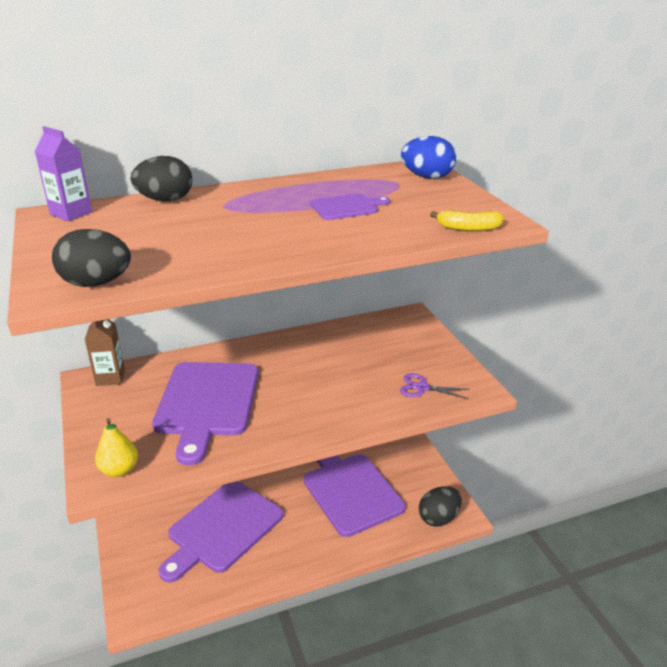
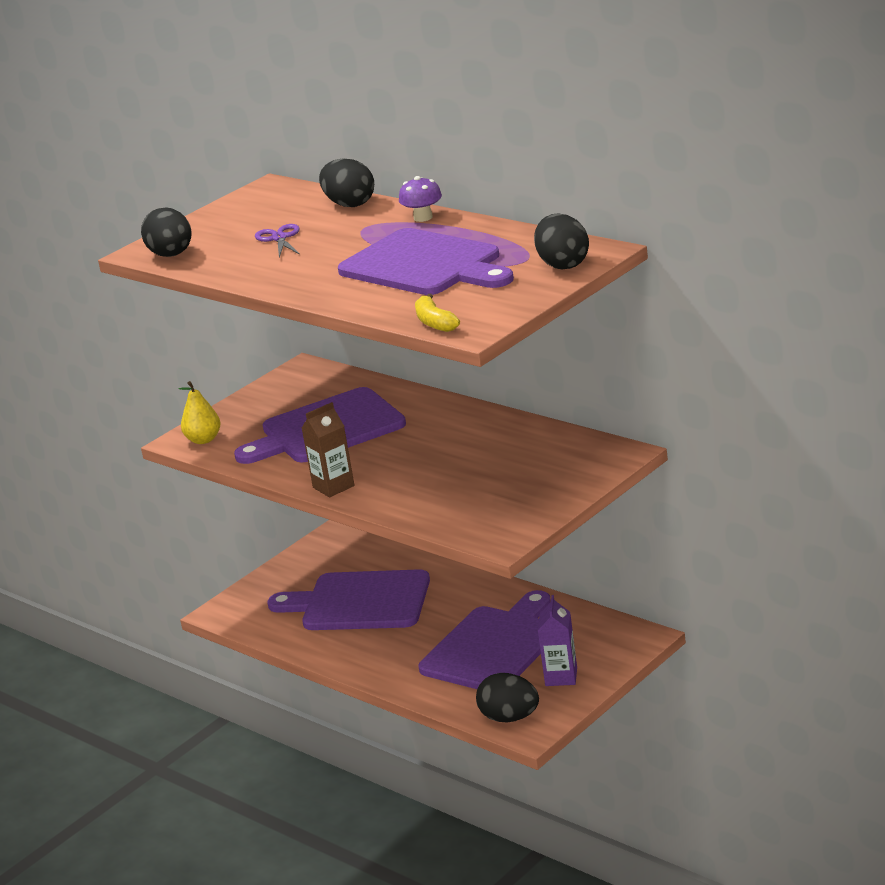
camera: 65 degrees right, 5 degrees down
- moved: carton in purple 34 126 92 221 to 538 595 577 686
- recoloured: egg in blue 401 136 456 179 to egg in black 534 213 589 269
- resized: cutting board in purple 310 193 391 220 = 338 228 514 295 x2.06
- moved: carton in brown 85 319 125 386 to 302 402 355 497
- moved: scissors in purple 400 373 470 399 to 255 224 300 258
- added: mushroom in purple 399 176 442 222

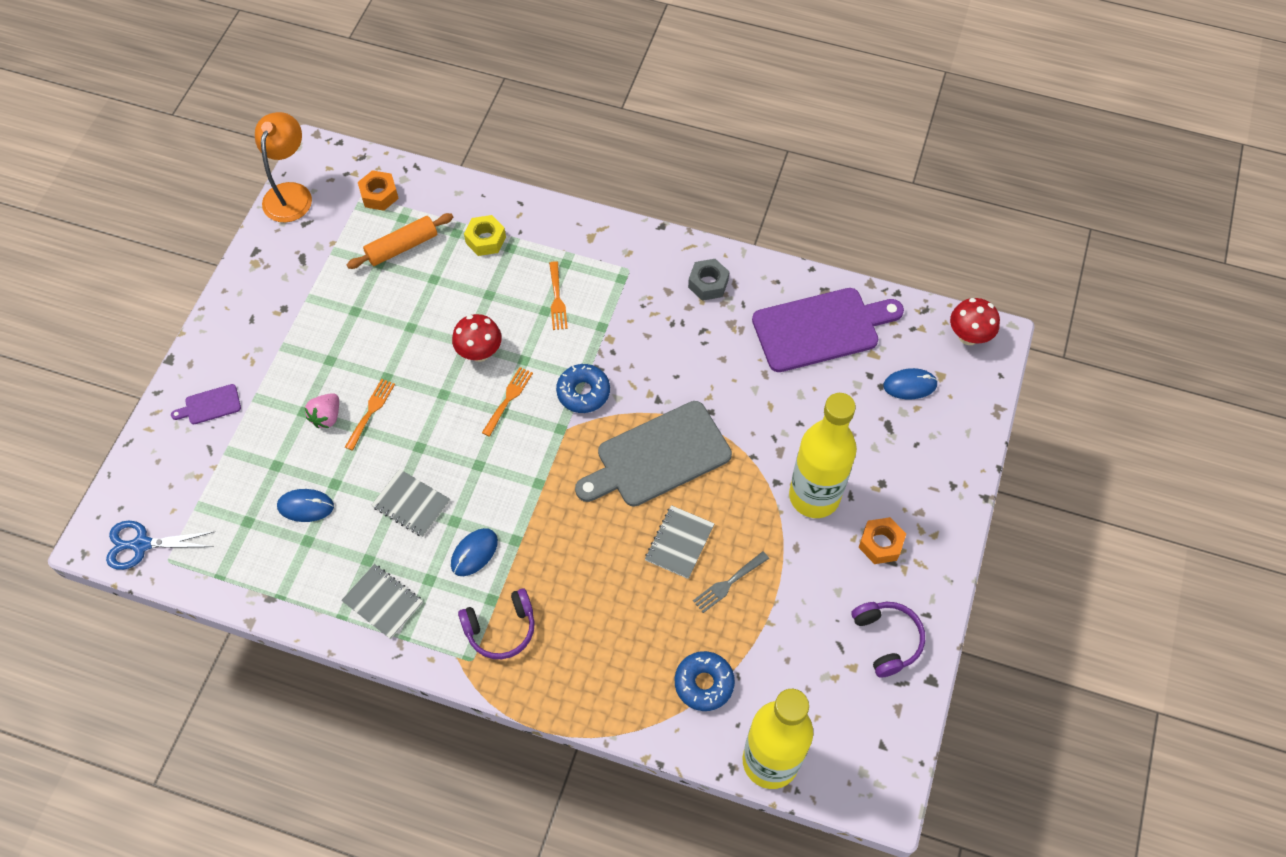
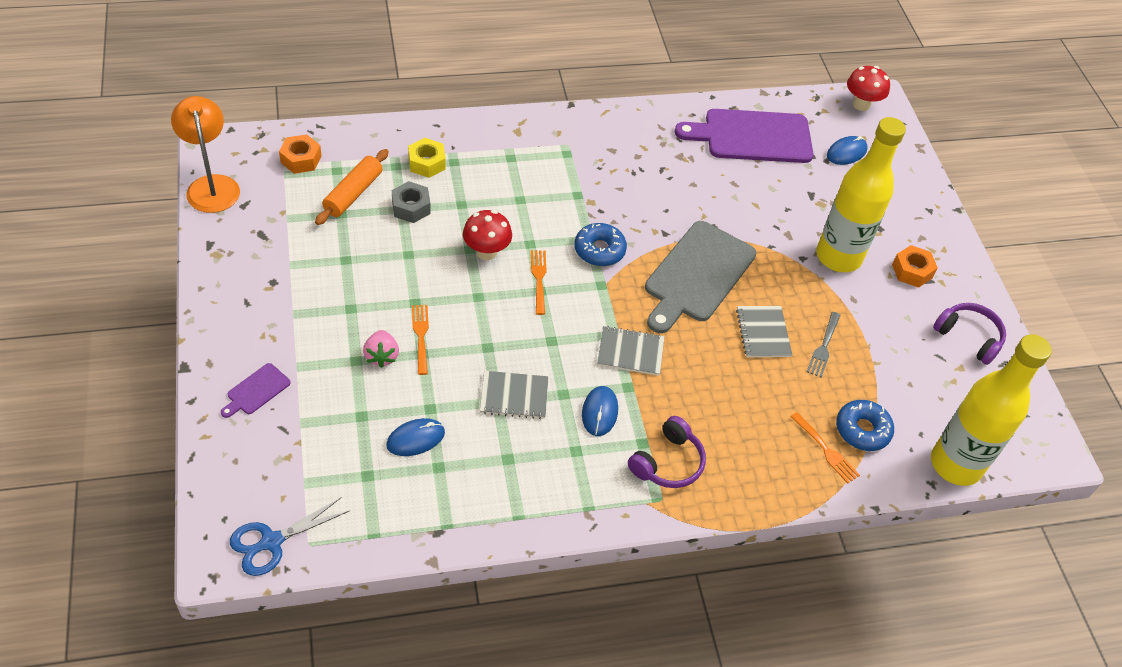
camera: 35 degrees left, 10 degrees down
- moved: nut in grey 688 259 729 301 to 392 181 431 223
- moved: fork in orange 549 261 568 330 to 790 412 860 483
- turned: cutting board in purple 752 288 904 372 = 675 109 814 163 135 degrees counterclockwise
- moved: notebook in grey 341 564 423 639 to 597 326 664 376

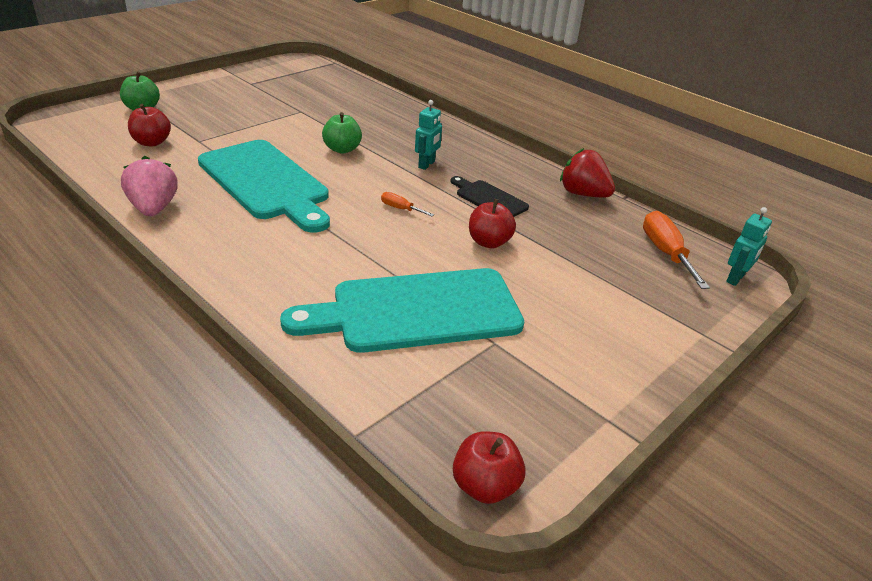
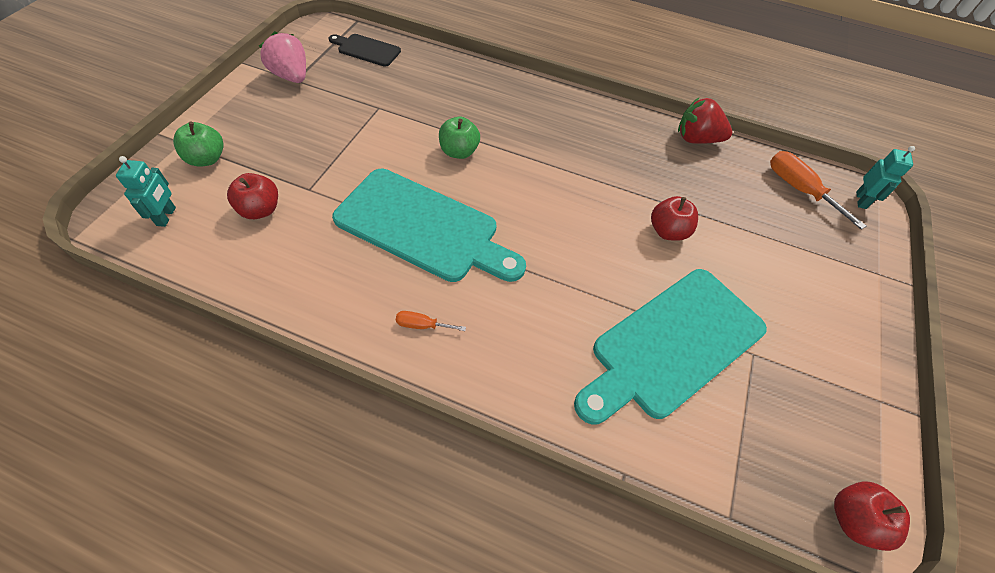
camera: 25 degrees left, 20 degrees up
- moved: robot in turquoise 415 100 442 170 to 116 156 176 227
- moved: strawberry in pink 121 156 178 216 to 259 31 306 83
- moved: cutting board in black 450 176 529 217 to 329 34 401 67
- moved: screwdriver in orange 381 192 434 216 to 396 311 466 331

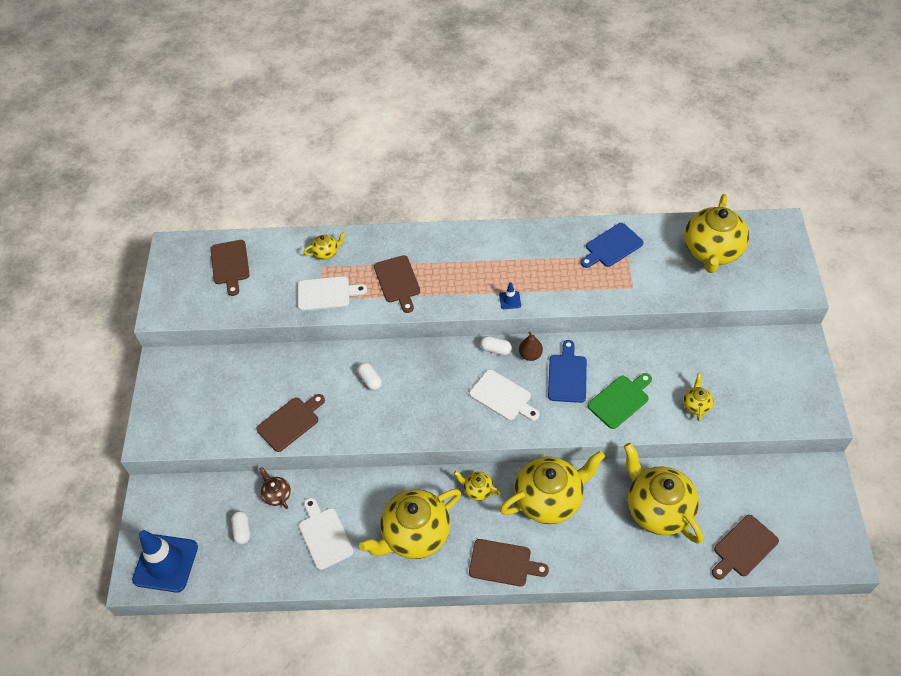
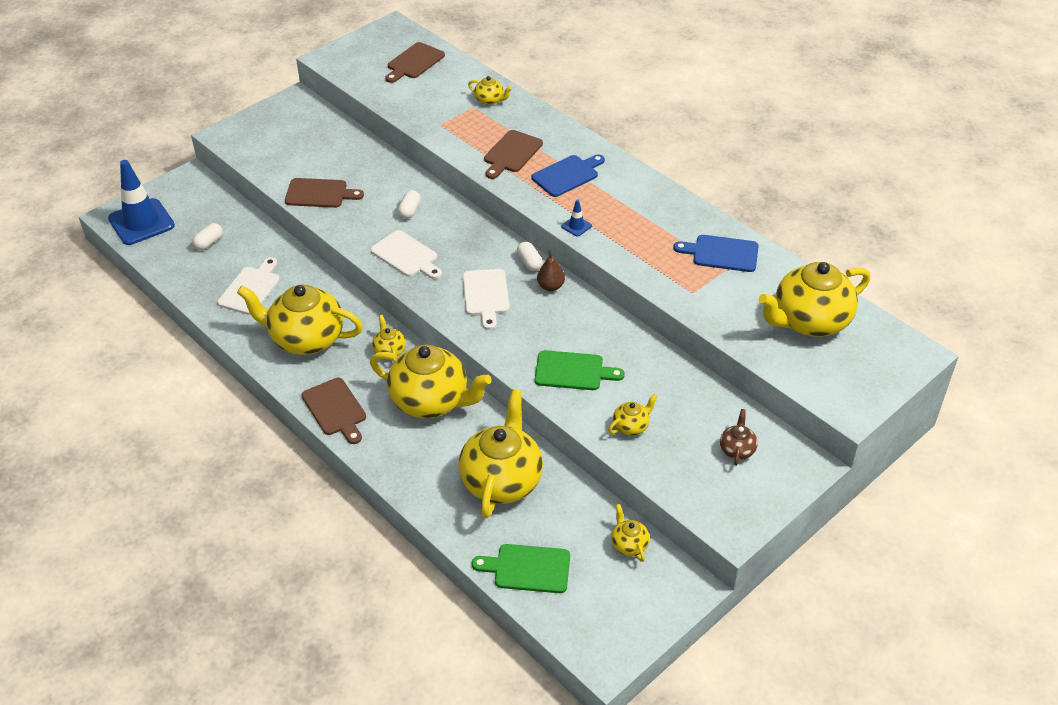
camera: 45 degrees right, 10 degrees down
- moved: cutting board in white 298 276 367 311 to 371 230 442 279
- moved: cutting board in blue 548 340 587 403 to 532 154 605 197
- moved: teapot in brown 260 467 291 509 to 720 409 758 466
- recoloured: cutting board in brown 712 515 779 580 to cutting board in green 472 544 570 593
- added: teapot in yellow 611 504 650 562

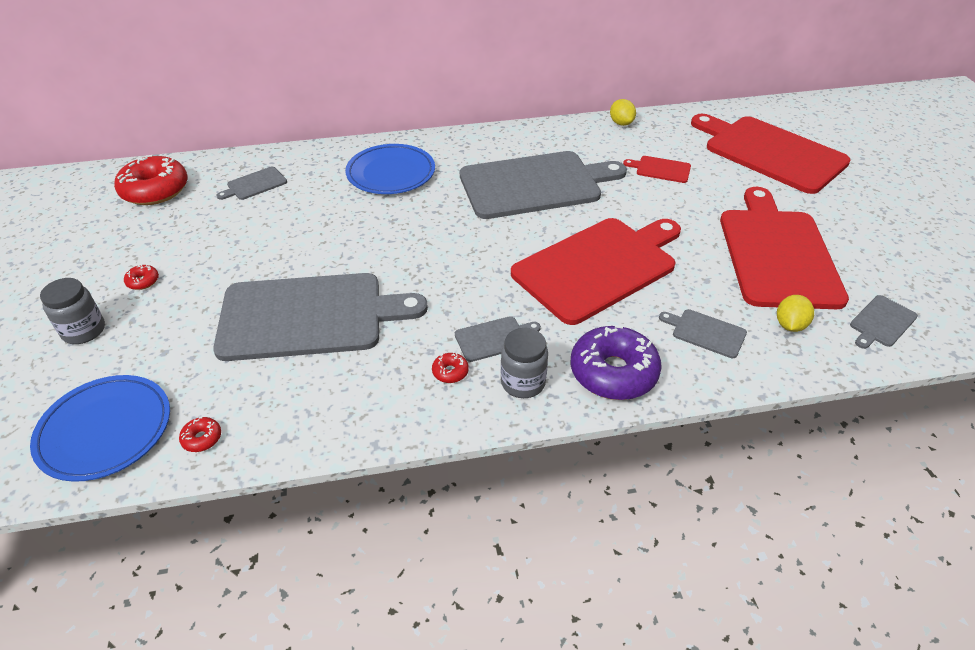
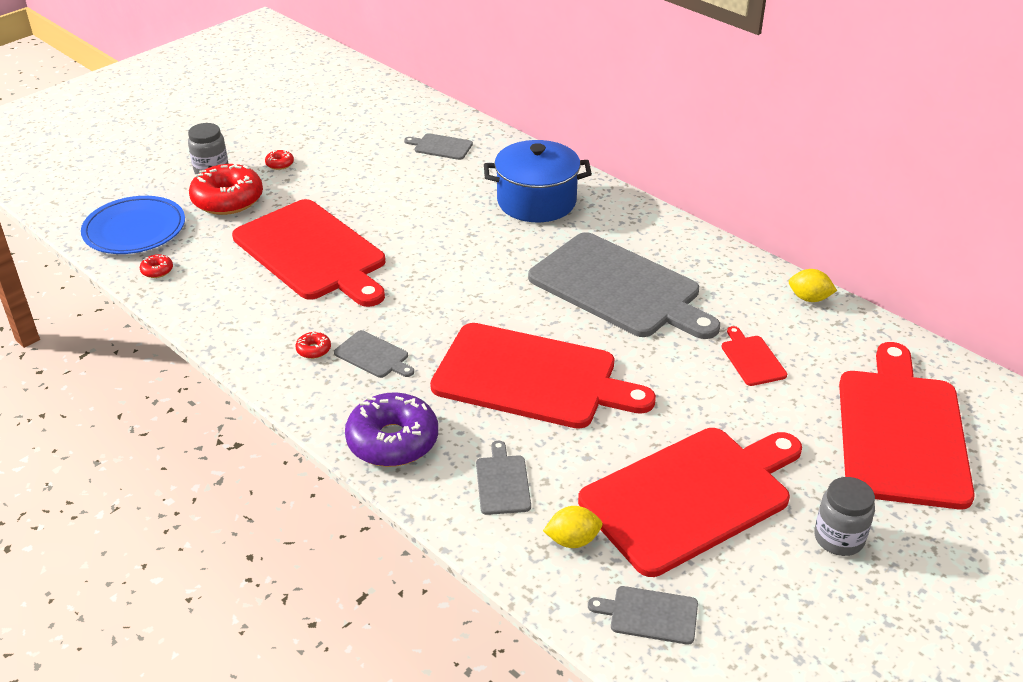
camera: 55 degrees right, 5 degrees down
- turned: lemon in yellow 610 99 636 126 = 789 269 837 302 75 degrees clockwise
- replaced: plate in blue 345 144 435 194 to pot in blue 484 140 592 222
- moved: donut in red 114 155 188 205 to 189 164 263 215
- recoloured: cutting board in grey 213 273 428 361 to cutting board in red 232 199 386 307
- moved: jar in grey 501 328 548 398 to 814 477 875 556

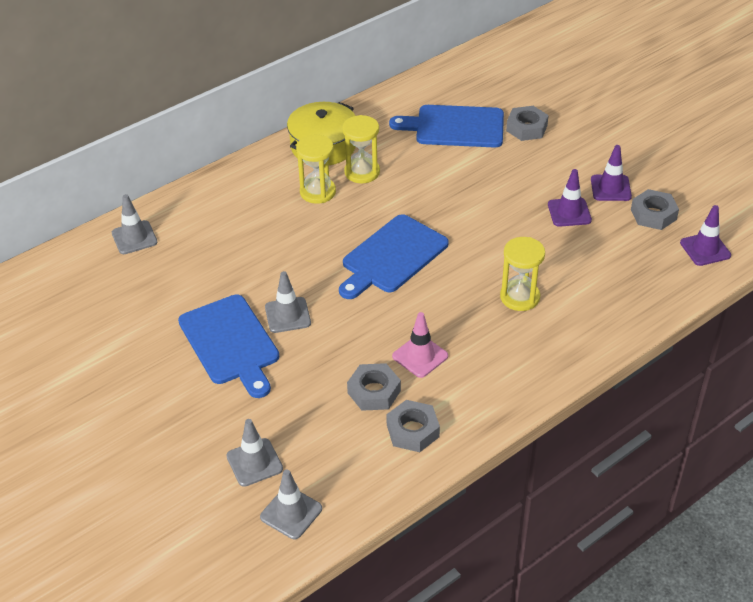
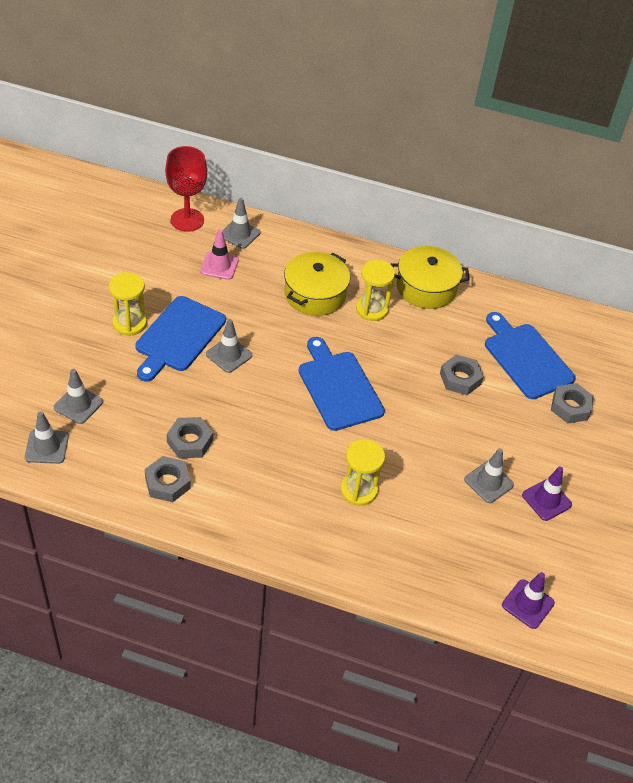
camera: 50 degrees right, 5 degrees up
- moved: hourglass in yellow 342 115 380 183 to 109 272 147 336
- recoloured: traffic cone in purple 548 169 592 227 to traffic cone in grey 464 448 514 503
- moved: nut in grey 631 189 679 230 to 440 355 484 395
- turned: cutting board in blue 339 214 449 299 = 299 337 385 431 60 degrees clockwise
- moved: traffic cone in pink 392 312 448 378 to 200 230 239 280
- added: goblet in red 165 146 207 232
- added: pot in yellow 284 252 350 316

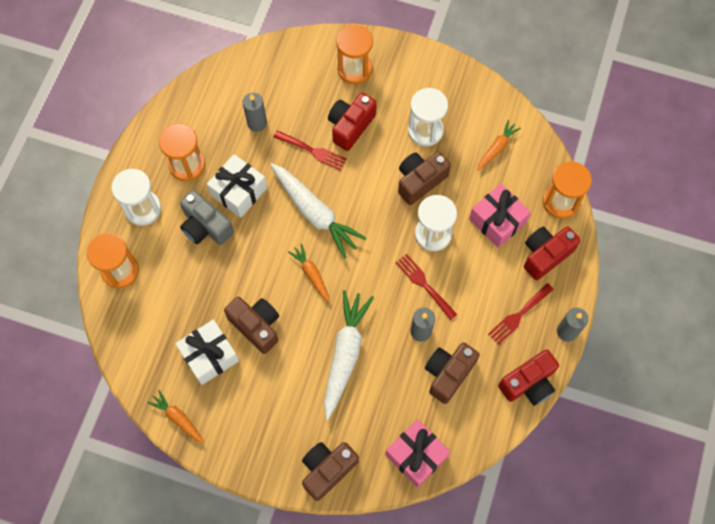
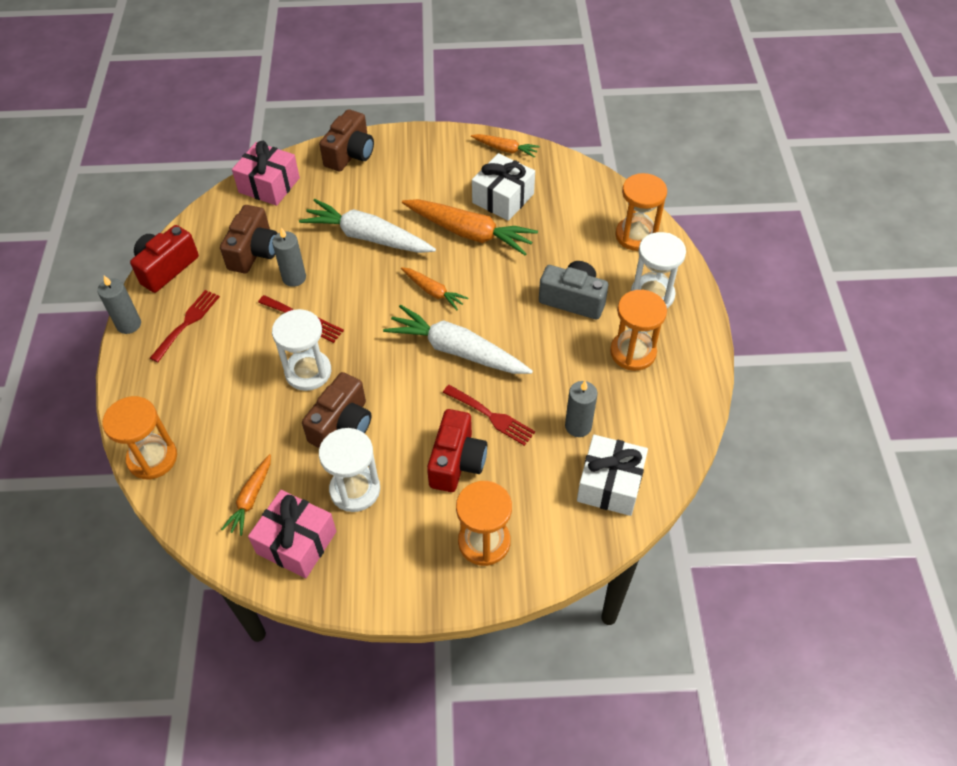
camera: 160 degrees right, 15 degrees down
- turned: fork in red 273 130 347 171 = 443 385 535 446 150 degrees counterclockwise
- moved: gift in white 207 154 267 218 to 577 435 648 516
- moved: gift in pink 469 184 531 248 to 248 490 337 578
- removed: camera in red 524 226 581 280
- turned: carrot in white 324 290 374 420 = 299 199 436 253 120 degrees clockwise
- replaced: camera in brown 224 297 279 354 to carrot in orange 402 199 538 255

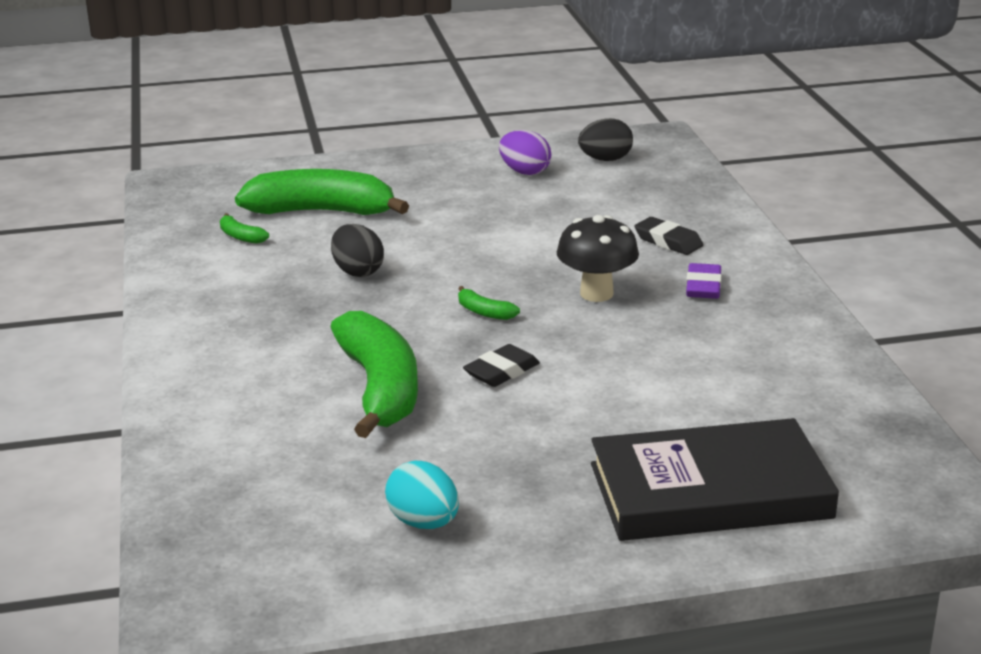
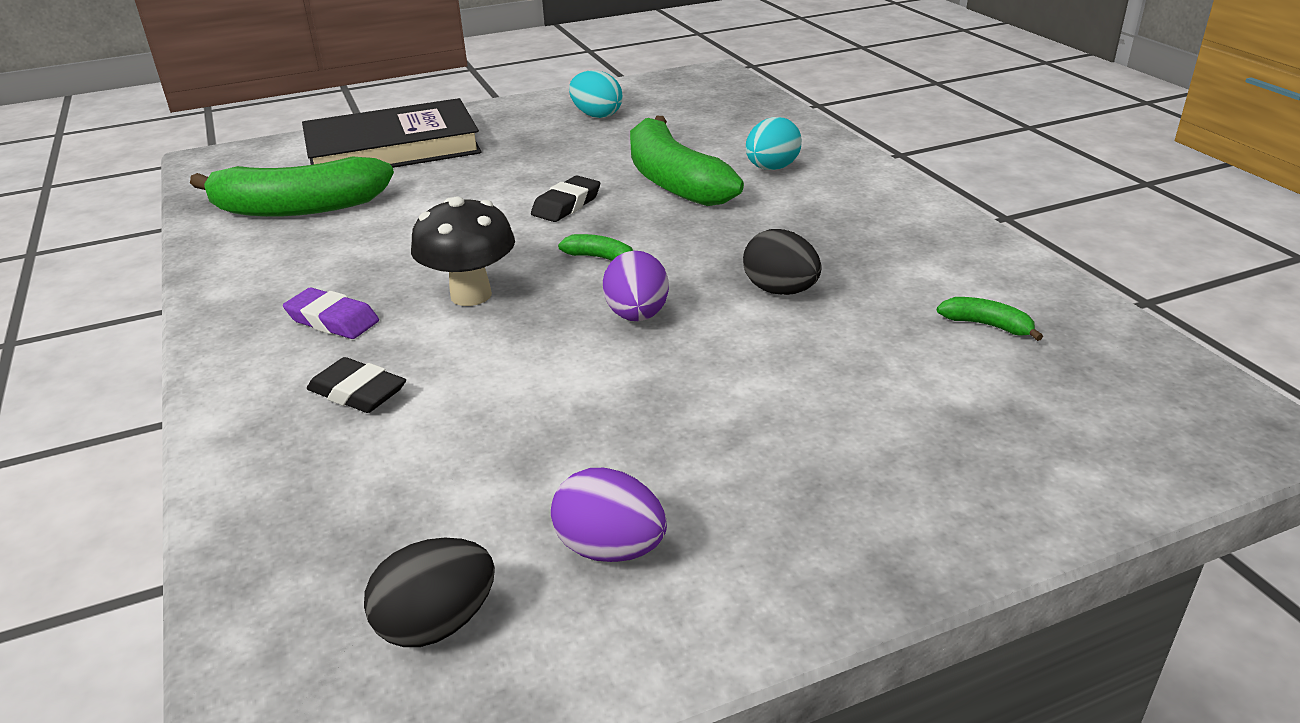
camera: 170 degrees right, 5 degrees up
- moved: banana in green 235 169 409 215 to 190 157 394 217
- turned: eraser in purple 686 263 722 299 = 283 287 379 339 60 degrees counterclockwise
- added: egg in turquoise 746 117 802 170
- added: egg in purple 603 251 669 321

